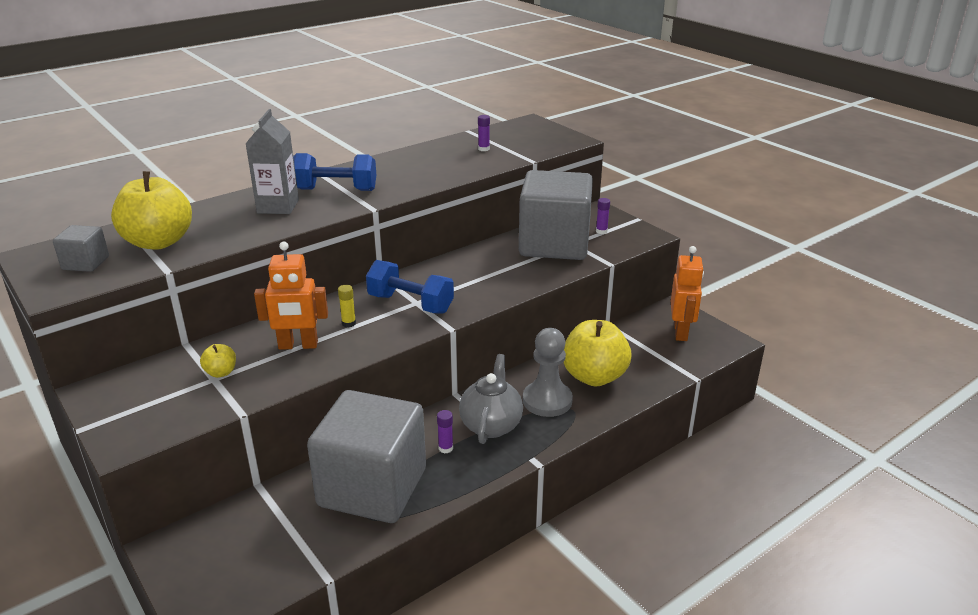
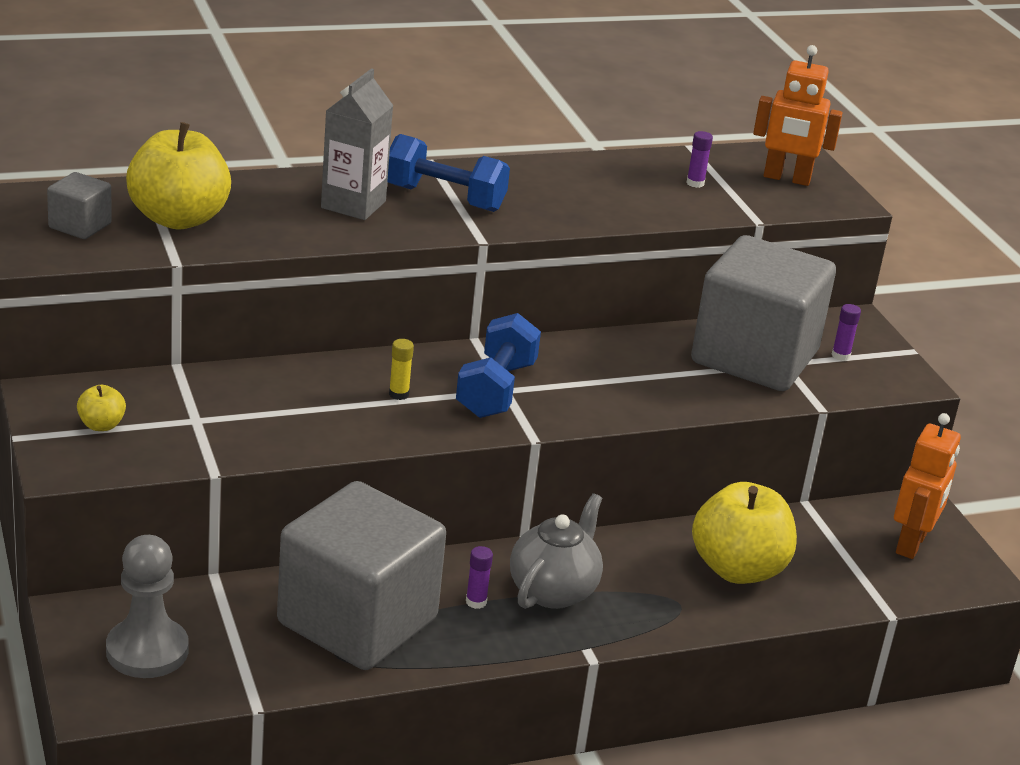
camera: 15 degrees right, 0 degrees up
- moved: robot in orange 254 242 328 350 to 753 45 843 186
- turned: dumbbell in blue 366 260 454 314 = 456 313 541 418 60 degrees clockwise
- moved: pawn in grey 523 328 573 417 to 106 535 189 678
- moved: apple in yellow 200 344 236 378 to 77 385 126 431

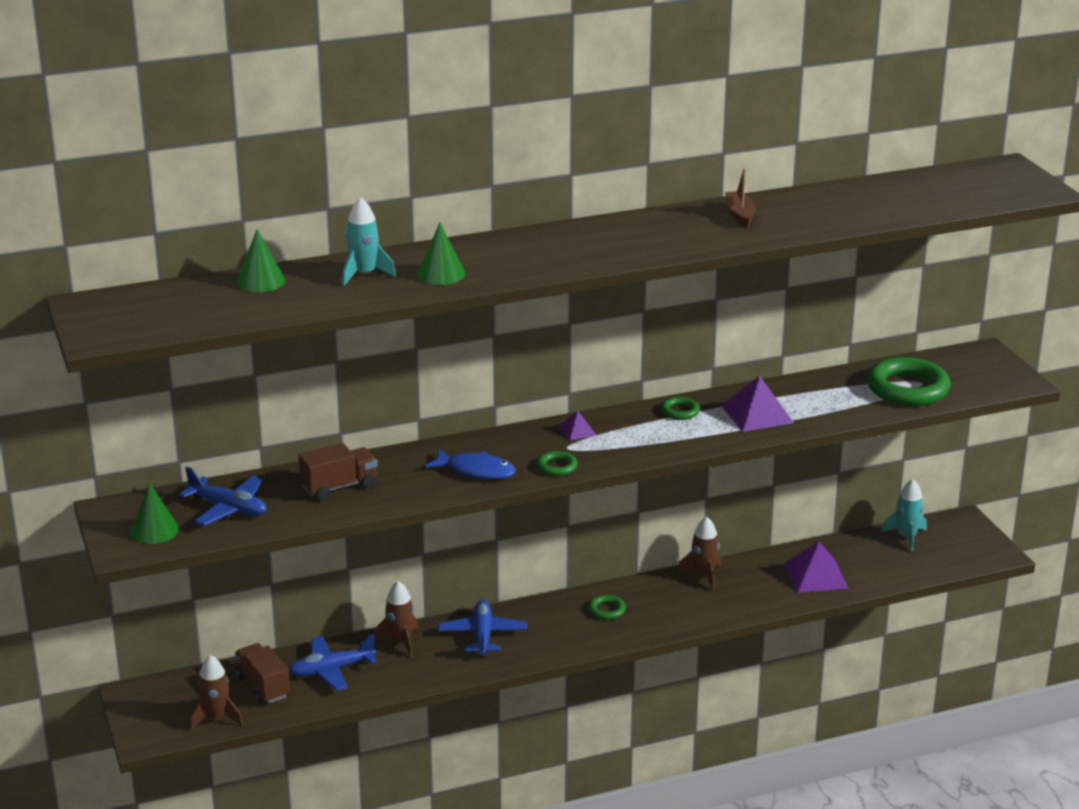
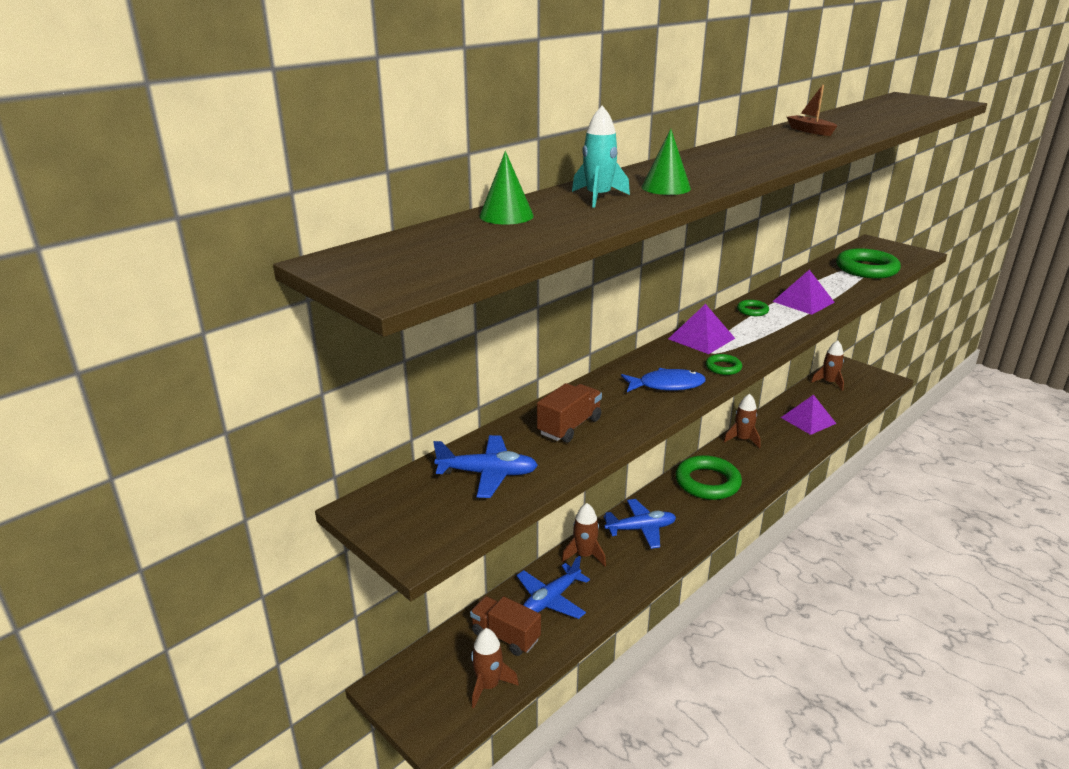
camera: 25 degrees left, 0 degrees up
- resized: pyramid in purple 559 411 596 441 = 668 304 735 354 x1.91
- recoloured: rocket in turquoise 881 479 927 552 to rocket in brown 811 340 844 391
- removed: cone in green 131 483 179 544
- resized: ring in green 588 595 626 620 = 675 455 742 500 x2.17
- turned: plane in blue 438 600 527 657 = 604 499 676 549 105 degrees clockwise

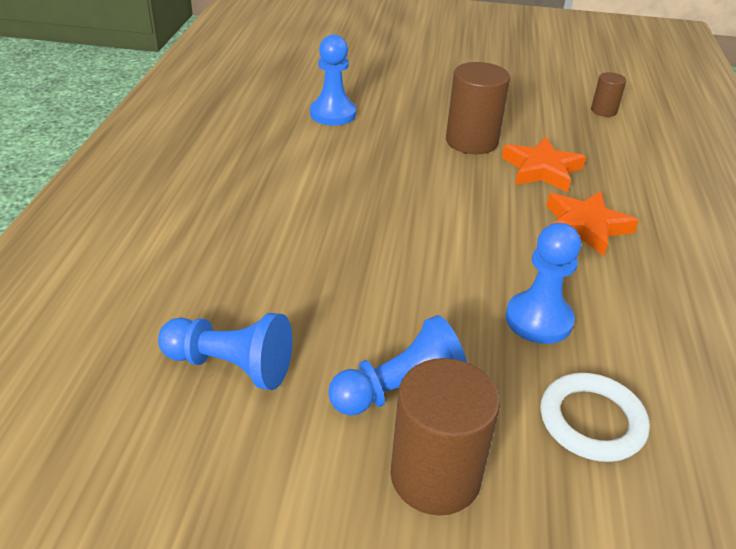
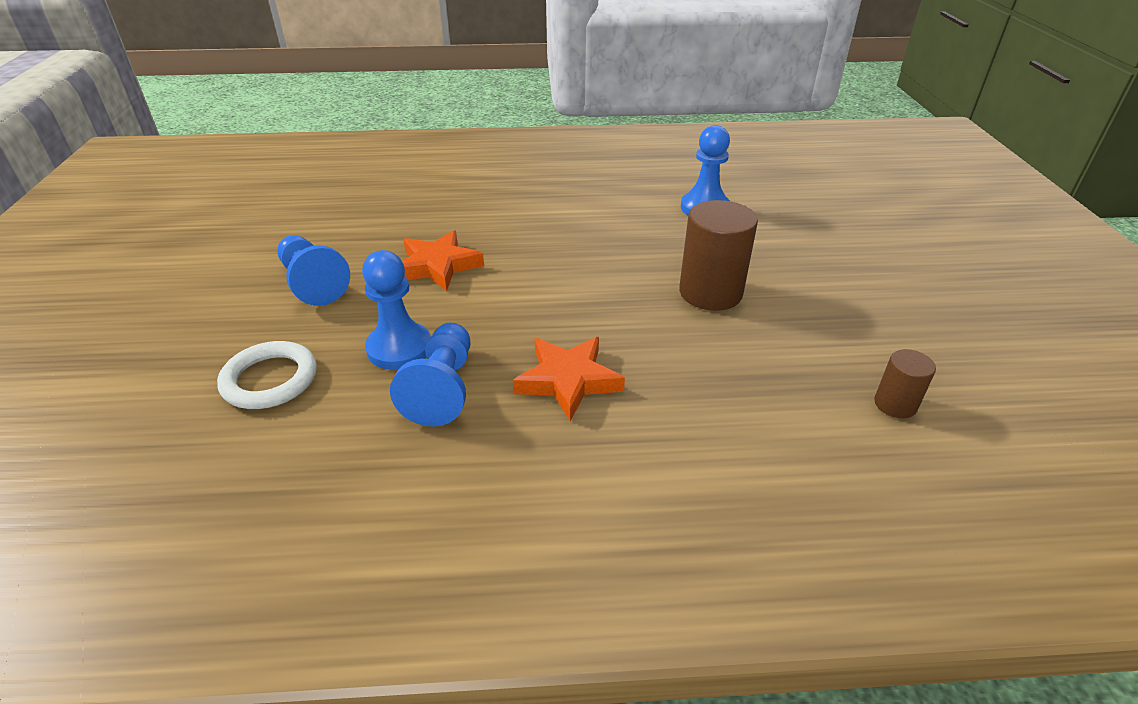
camera: 80 degrees right, 0 degrees up
- moved: star in orange 502 137 586 192 to 402 230 484 291
- moved: pawn in blue 158 313 292 390 to 390 323 471 426
- removed: cylinder in brown 390 358 500 516

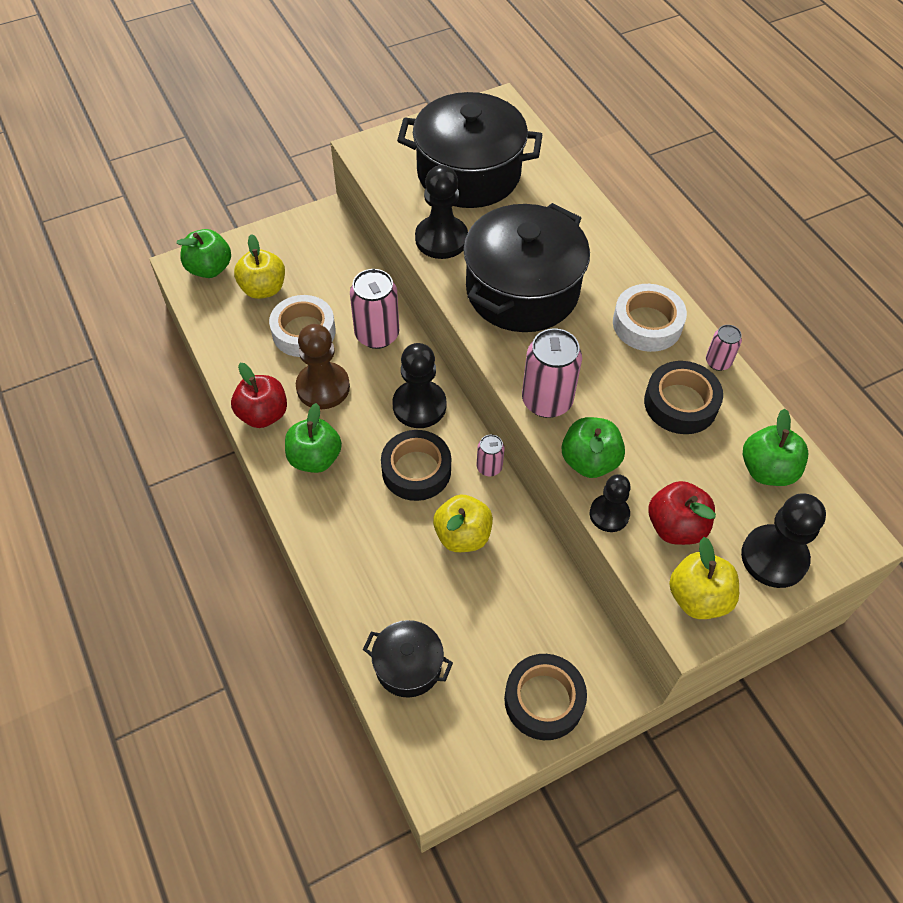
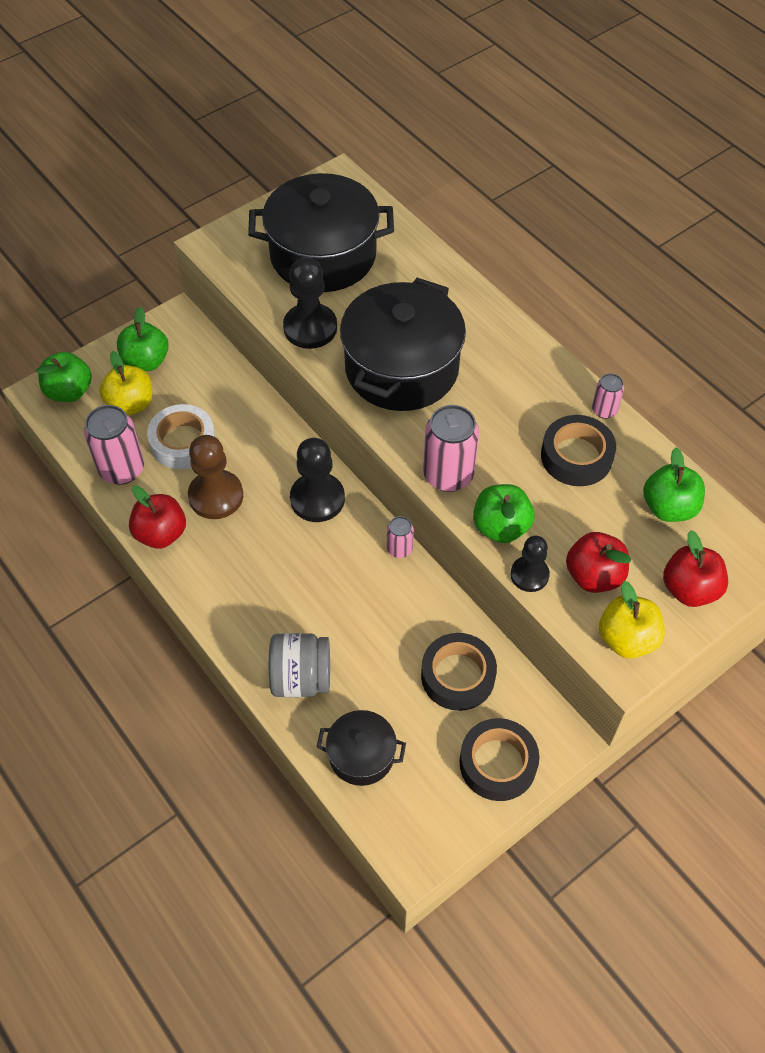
camera: 10 degrees left, 0 degrees up
- moved: can in pink 350 269 399 349 to 84 405 144 485
- removed: tape in white 613 284 687 352
- moved: apple in green 285 403 342 473 to 117 307 168 371
- moved: tape in black 381 430 451 501 to 421 633 497 711
- replaced: pawn in black 741 493 826 588 to apple in red 663 530 728 607
- removed: apple in yellow 433 494 493 552
- added: jar in grey 269 633 330 697

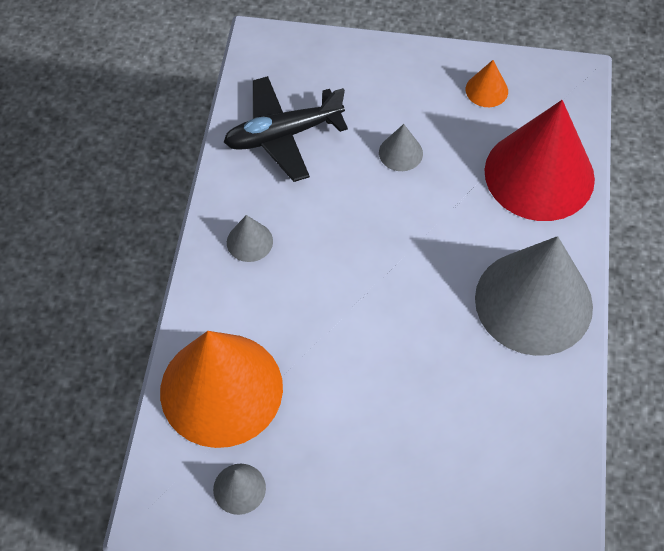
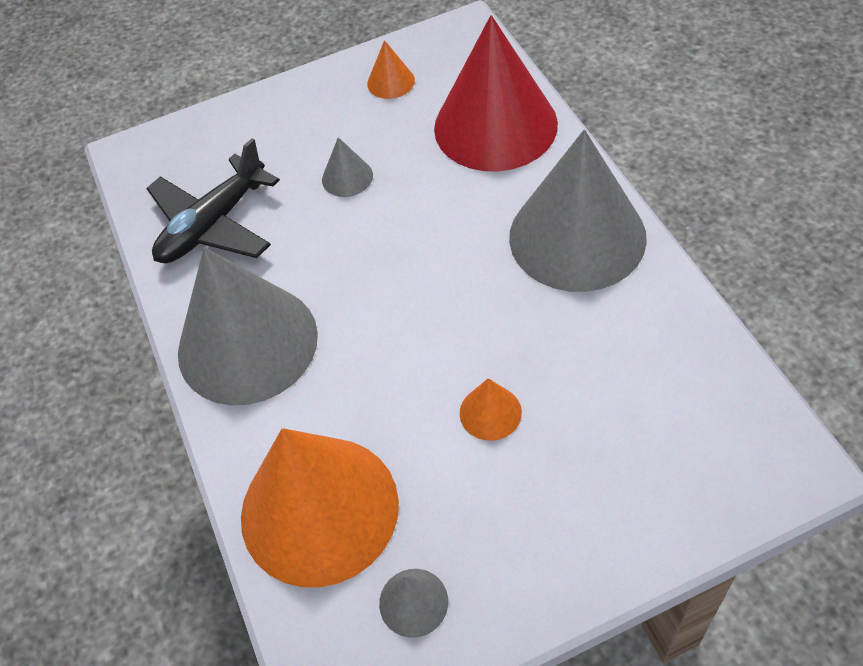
camera: 25 degrees left, 5 degrees down
- resized: cone in grey 227 215 273 262 = 178 247 318 405 x2.45
- added: cone in orange 460 378 522 441

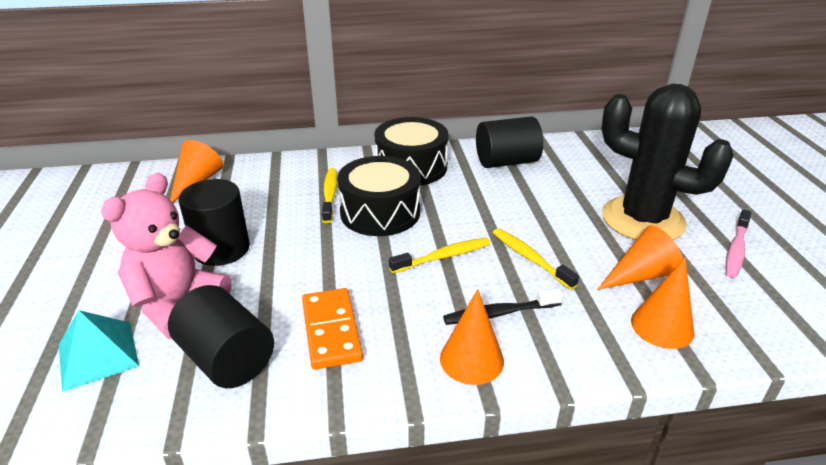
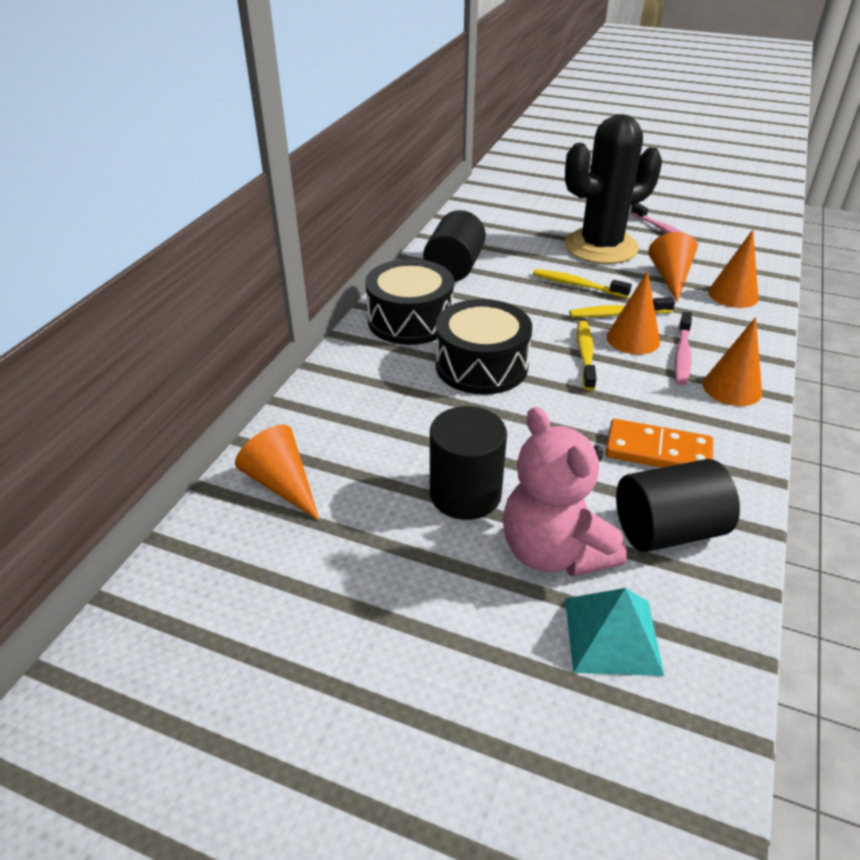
camera: 60 degrees left, 5 degrees up
- moved: toothbrush in yellow 322 168 337 223 to 533 269 632 298
- recoloured: toothbrush in black 443 288 563 325 to toothbrush in pink 674 311 692 385
- added: cone in orange 607 271 660 355

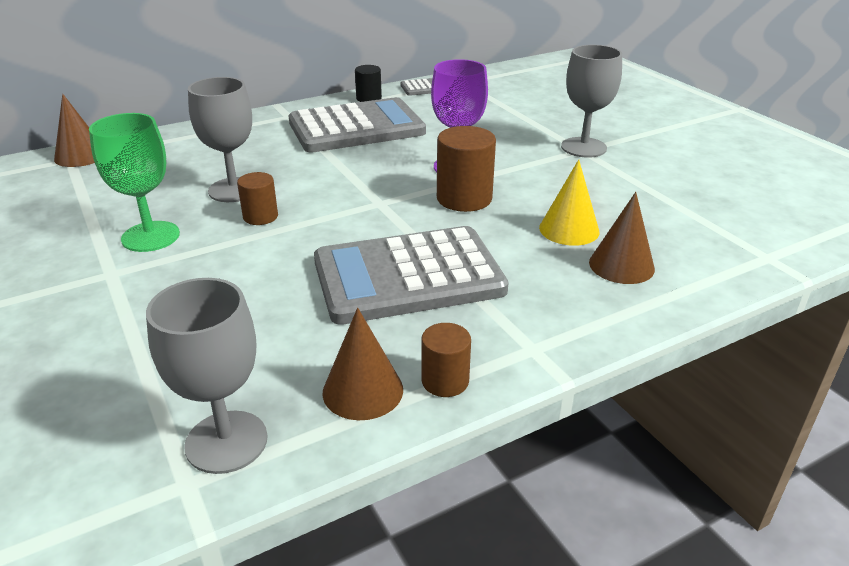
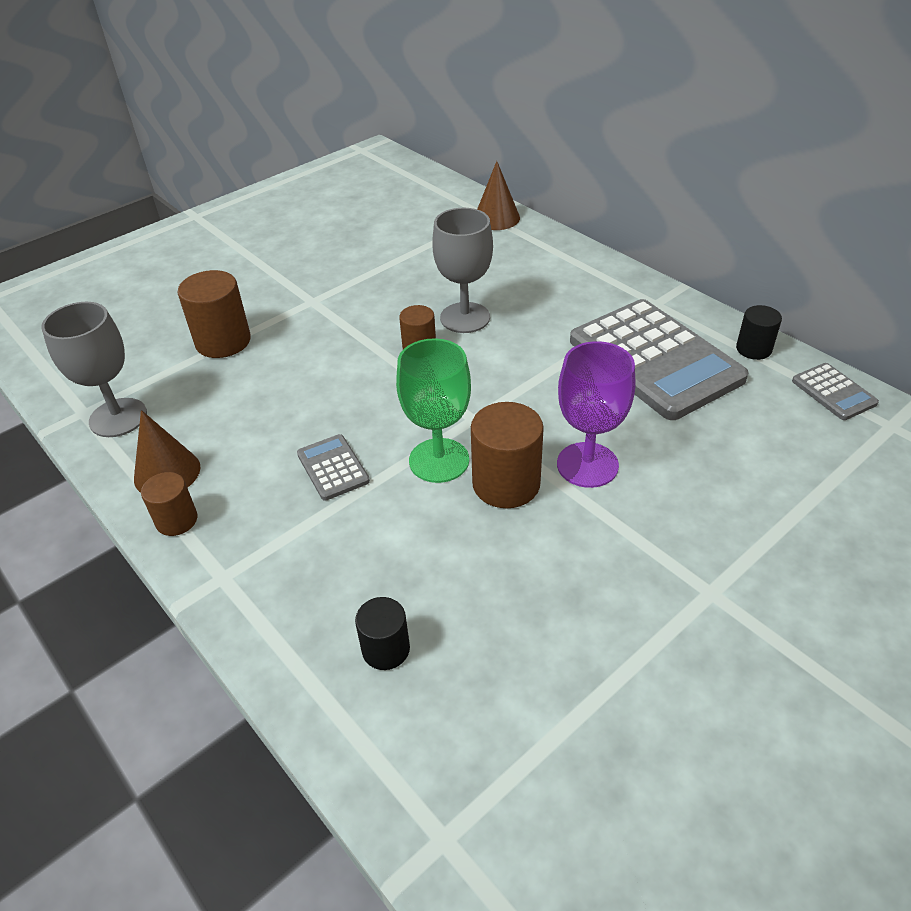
camera: 80 degrees right, 10 degrees up
- removed: goblet in grey 561 45 622 158
- moved: goblet in green 89 113 180 252 to 396 338 471 483
- removed: cone in yellow 539 159 599 246
- replaced: cone in brown 589 192 655 284 to cylinder in black 355 597 410 670
- resized: calculator in grey 314 226 509 325 = 297 434 370 501 x0.43
- added: cylinder in brown 178 270 251 358

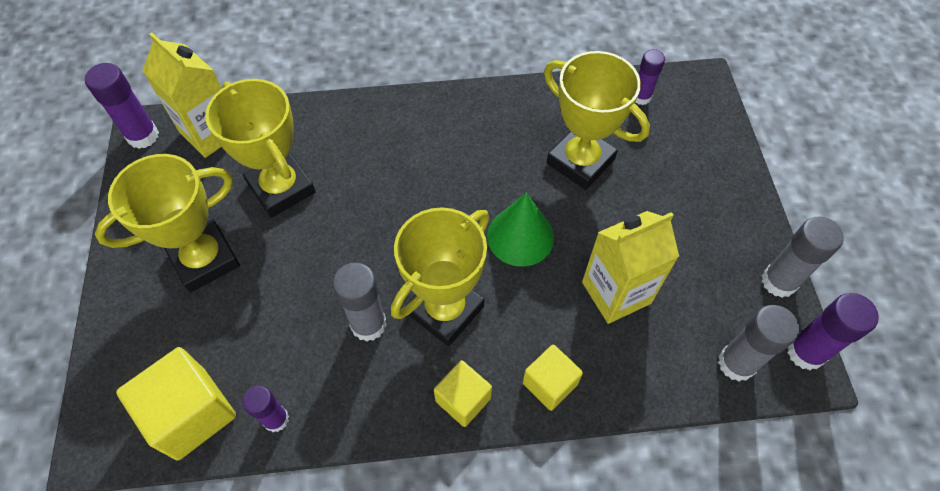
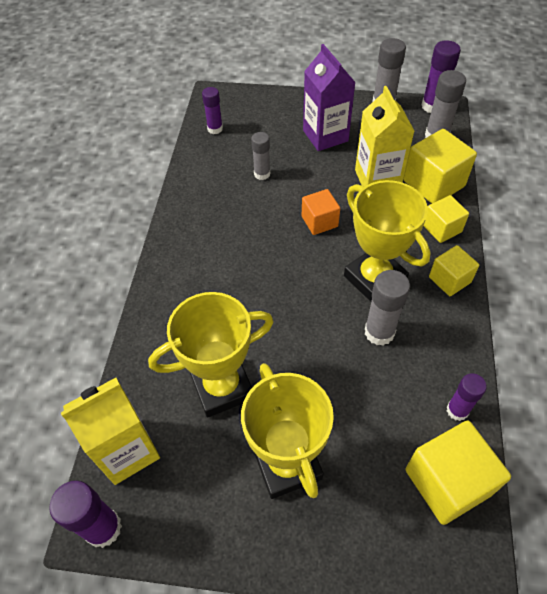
camera: 75 degrees left, 5 degrees down
- replaced: trophy in yellow 544 51 650 190 to glue stick in grey 251 132 270 180
- replaced: cone in green 487 193 554 267 to cube in orange 302 189 340 235
- added: carton in purple 303 44 356 151
- added: cube in yellow 403 129 477 204

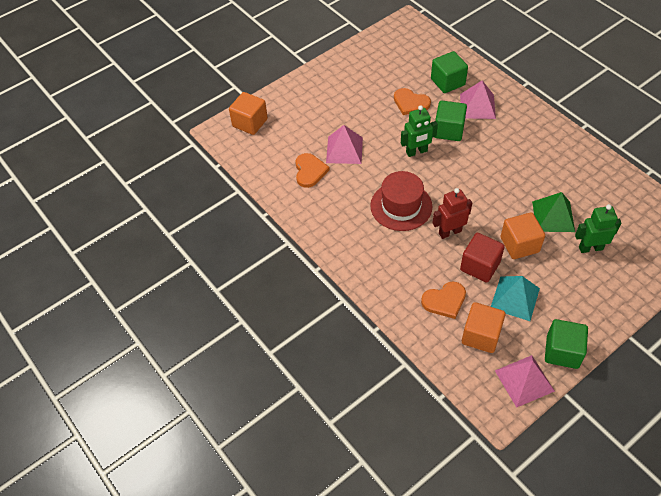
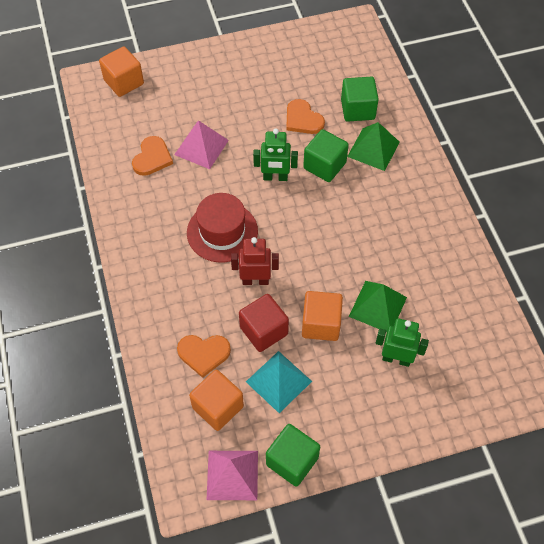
camera: 20 degrees right, 5 degrees up
- recoloured: pyramid in pink 460 80 496 119 to pyramid in green 347 122 400 171

